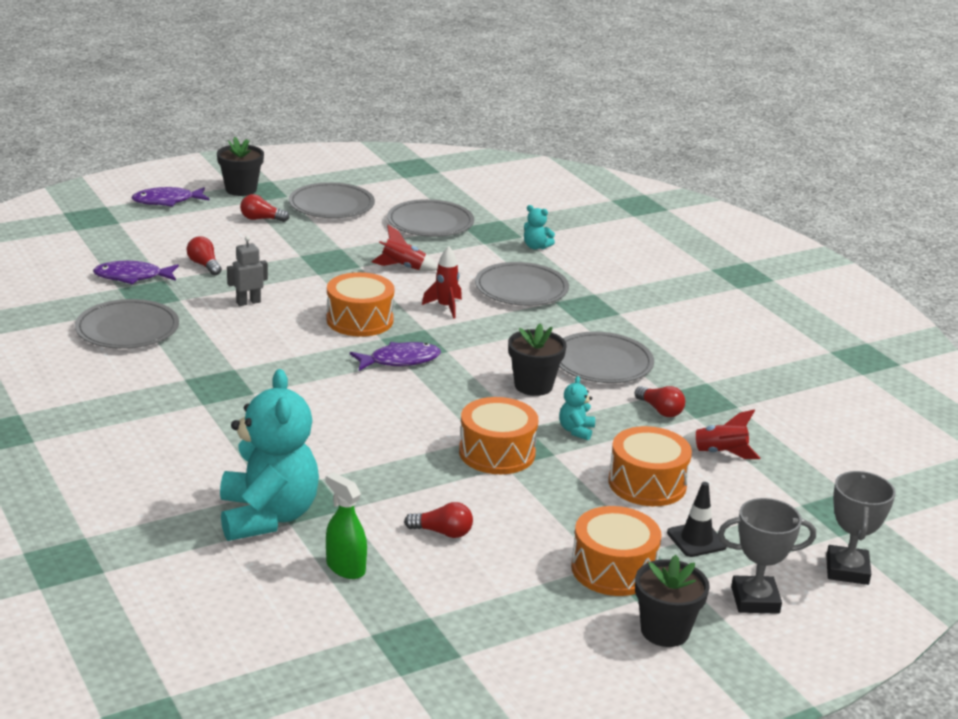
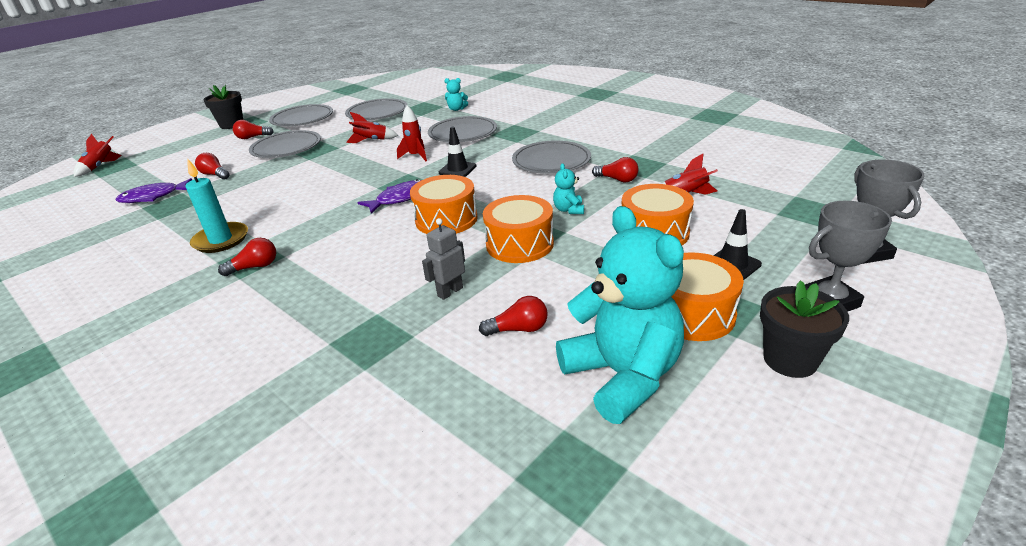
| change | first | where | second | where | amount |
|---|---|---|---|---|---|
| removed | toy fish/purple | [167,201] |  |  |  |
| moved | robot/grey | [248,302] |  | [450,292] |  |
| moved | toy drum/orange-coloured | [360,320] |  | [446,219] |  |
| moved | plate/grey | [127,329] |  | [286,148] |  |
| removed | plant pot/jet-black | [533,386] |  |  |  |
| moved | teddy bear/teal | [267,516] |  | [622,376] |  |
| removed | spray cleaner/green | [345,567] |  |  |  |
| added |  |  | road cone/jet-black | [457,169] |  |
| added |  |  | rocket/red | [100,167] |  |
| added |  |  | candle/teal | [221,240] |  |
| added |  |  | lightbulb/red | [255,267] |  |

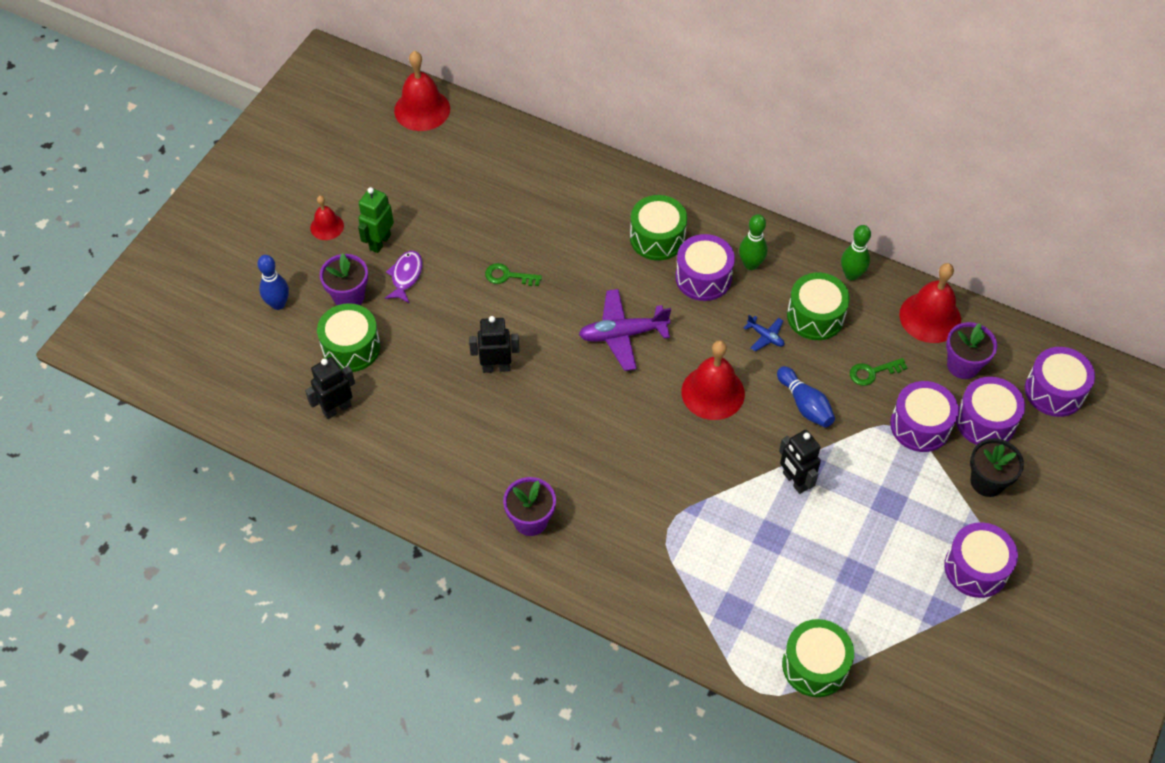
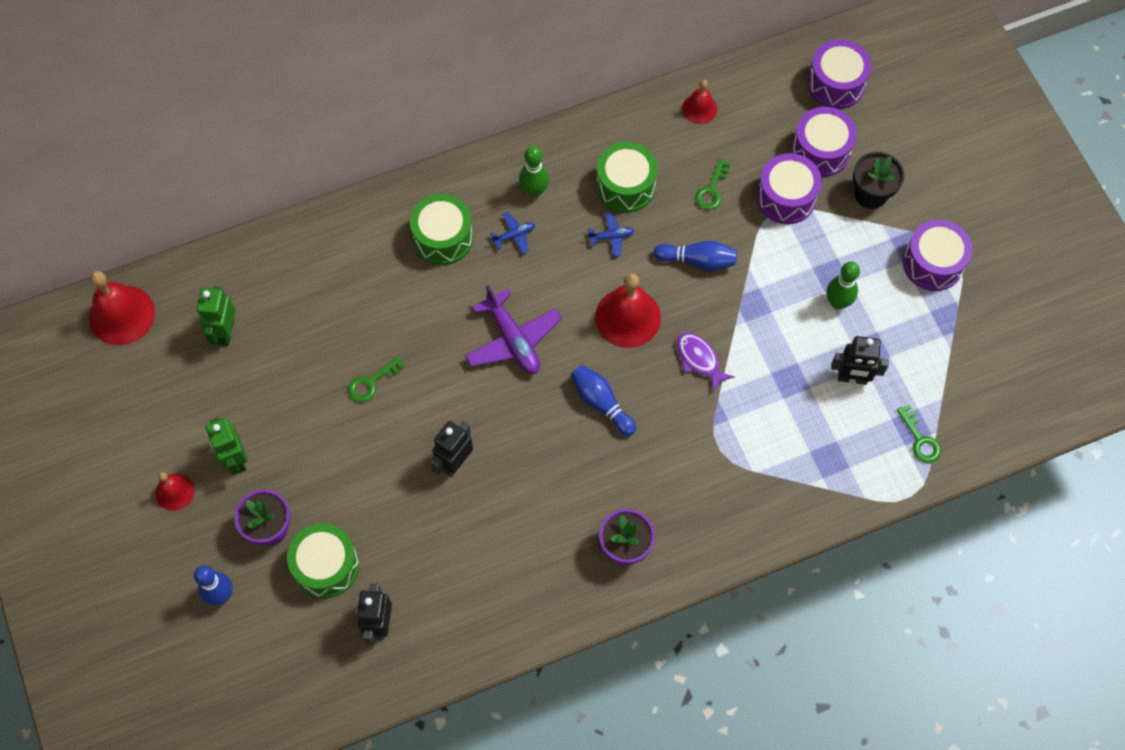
| change | first | where | second | where | amount |
|---|---|---|---|---|---|
| moved | tenpin/green | [851,275] |  | [837,302] |  |
| replaced | toy drum/purple | [703,277] | toy plane/cobalt | [514,235] |  |
| moved | toy fish/purple | [406,276] |  | [699,359] |  |
| resized | hand bell/red | [930,317] |  | [699,108] | x0.57 |
| turned | toy plane/purple | [623,334] |  | [513,339] | 60 degrees counterclockwise |
| removed | plant pot/purple | [963,365] |  |  |  |
| moved | robot/jet-black | [794,481] |  | [852,378] |  |
| replaced | toy drum/green | [815,665] | latchkey/green | [920,439] |  |
| added |  |  | robot/green | [225,332] |  |
| added |  |  | tenpin/cobalt | [601,403] |  |

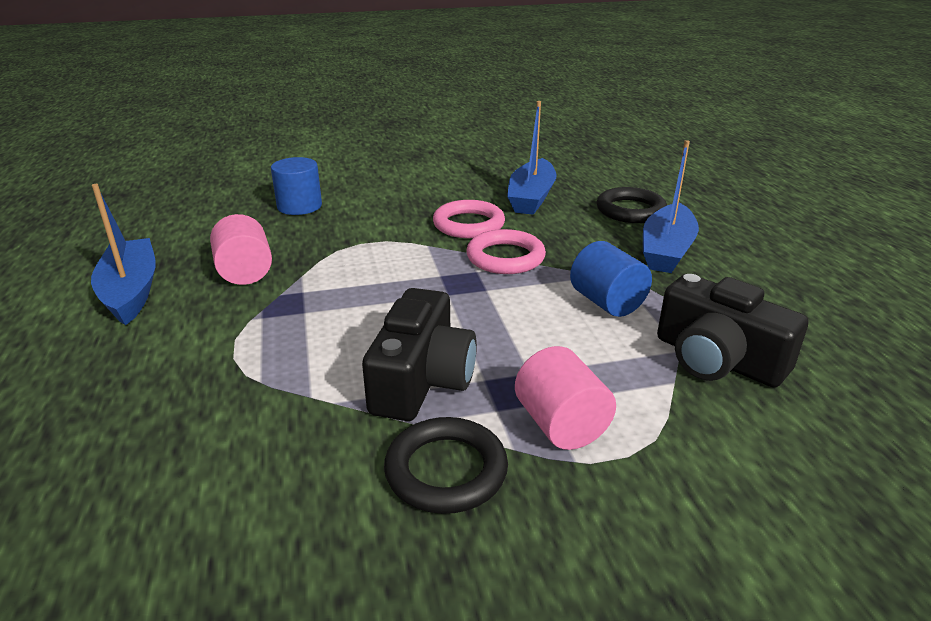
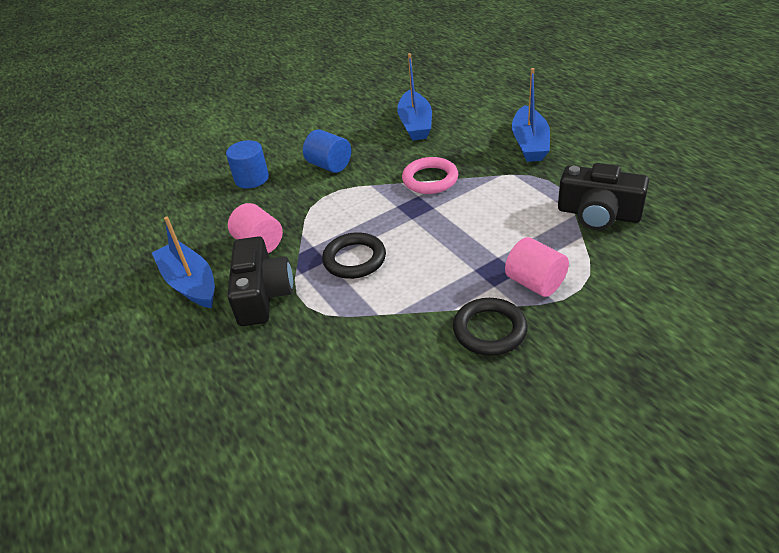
| change | first | where | second | where | amount |
|---|---|---|---|---|---|
| moved | ring/jet-black | [630,210] |  | [354,259] |  |
| removed | ring/rosy | [468,224] |  |  |  |
| moved | cylinder shape/cobalt | [607,303] |  | [329,165] |  |
| moved | photo camera/jet-black | [422,380] |  | [262,295] |  |

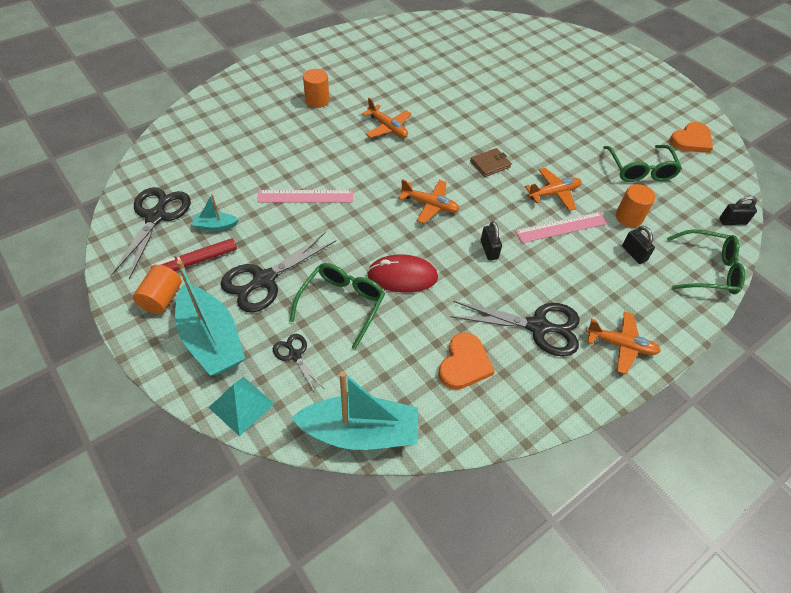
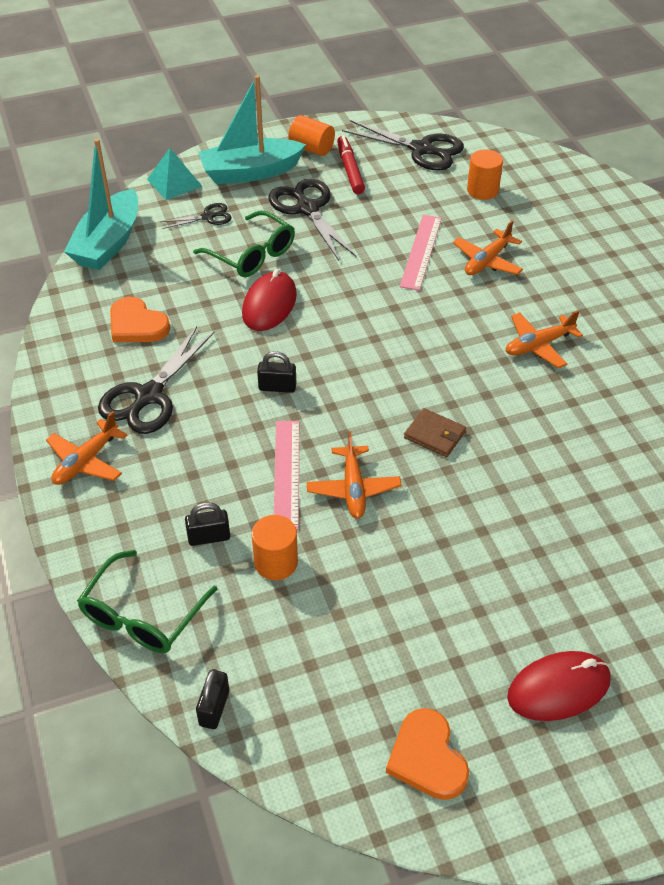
| change | first | where | second | where | amount |
|---|---|---|---|---|---|
| moved | cylinder shape/orange-coloured | [317,100] |  | [482,190] |  |
| removed | eyeglasses/green | [640,170] |  |  |  |
| turned | card wallet/brown | [490,164] |  | [434,435] | 45 degrees counterclockwise |
| moved | toy plane/orange-coloured | [430,205] |  | [487,261] |  |
| removed | boat/teal | [215,226] |  |  |  |
| added |  |  | mouse/red | [558,688] |  |

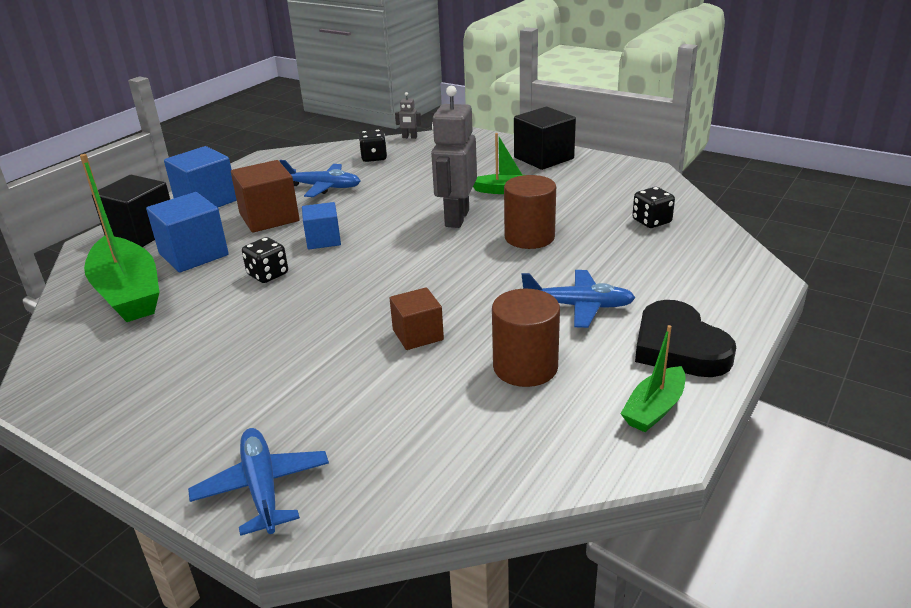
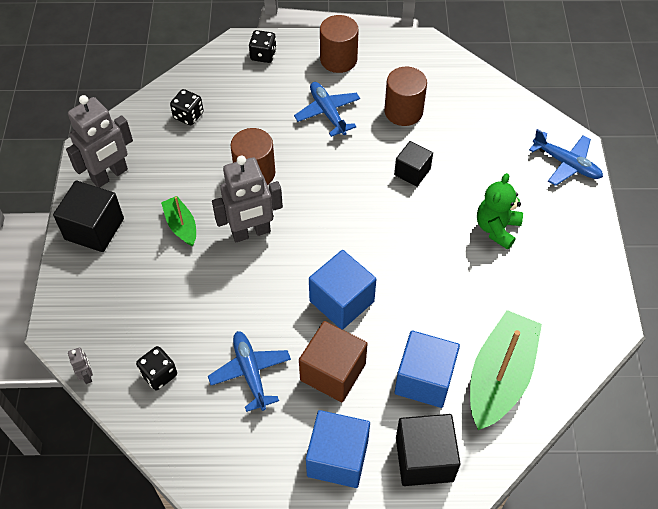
| change | first | where | second | where | amount |
|---|---|---|---|---|---|
| resized | block/cobalt | [323,240] |  | [341,301] | x1.57 |
| moved | die/jet-black | [268,274] |  | [263,55] |  |
| recoloured | block/brown | [418,335] | block/jet-black | [412,172] |  |
| replaced | heart shape/jet-black | [678,347] | cylinder shape/brown | [338,59] |  |
| removed | boat/green | [654,409] |  |  |  |
| turned | toy plane/cobalt | [262,487] |  | [566,164] | 90 degrees counterclockwise |
| added |  |  | robot/grey | [110,175] |  |
| added |  |  | teddy bear/green | [496,228] |  |

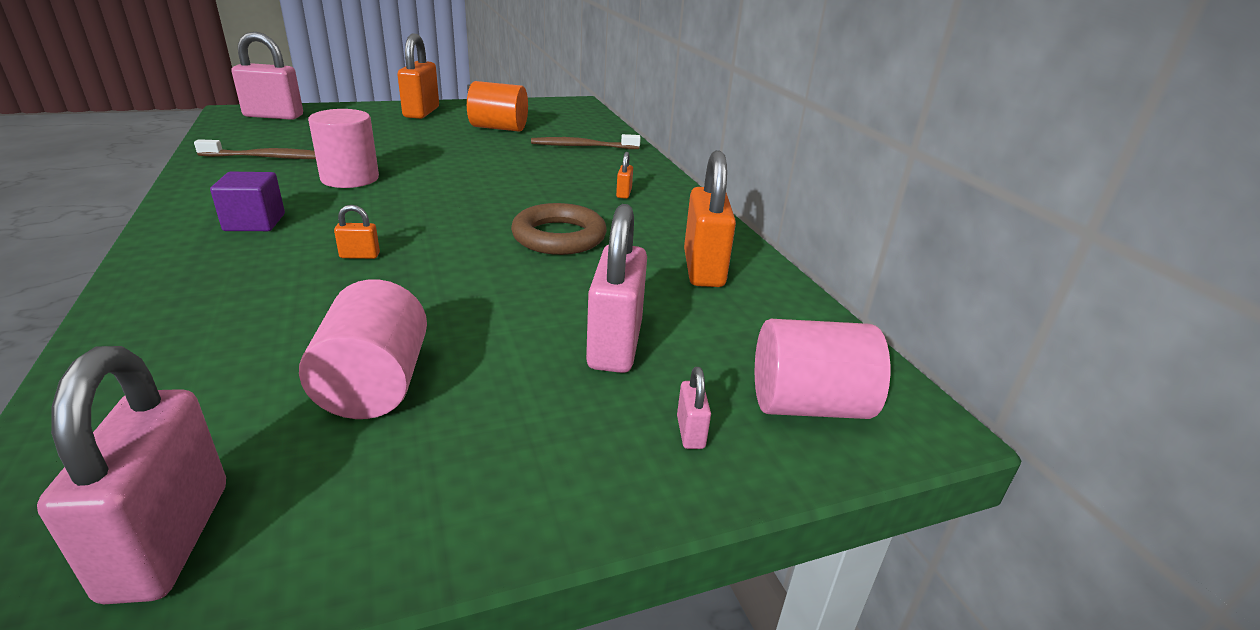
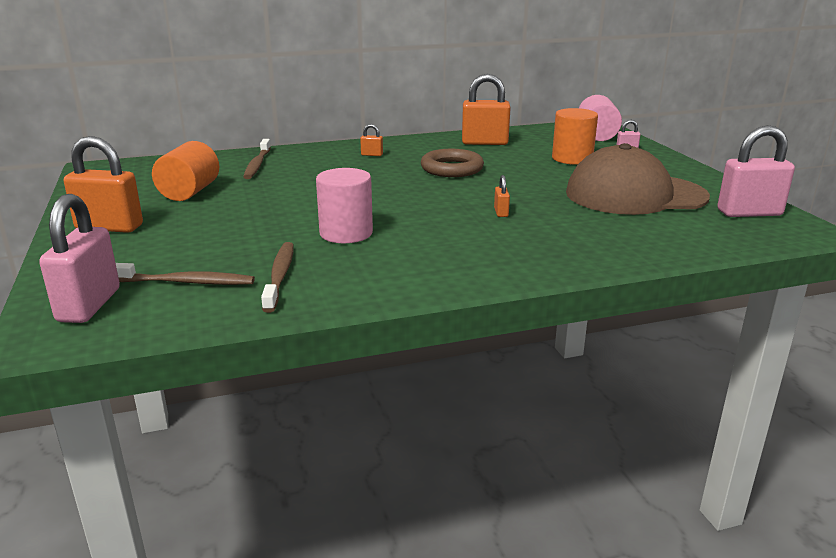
| change | first | where | second | where | amount |
|---|---|---|---|---|---|
| removed | block/purple | [254,222] |  |  |  |
| replaced | small lock/rosy | [614,345] | cylinder shape/orange-coloured | [572,158] |  |
| replaced | cylinder shape/rosy | [375,385] | baseball cap/brown | [635,195] |  |
| added |  |  | toothbrush/brown | [185,282] |  |

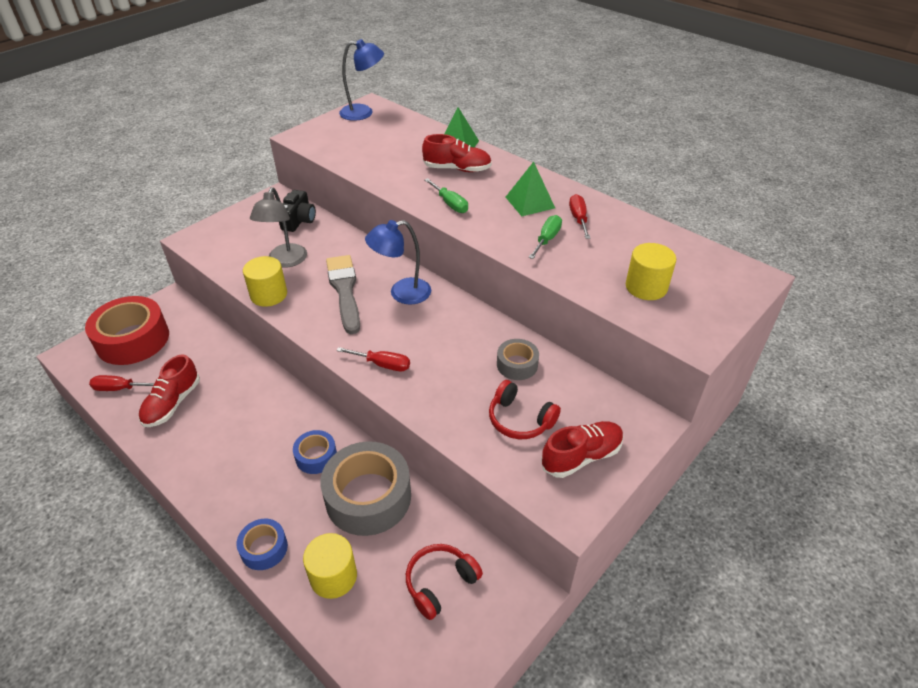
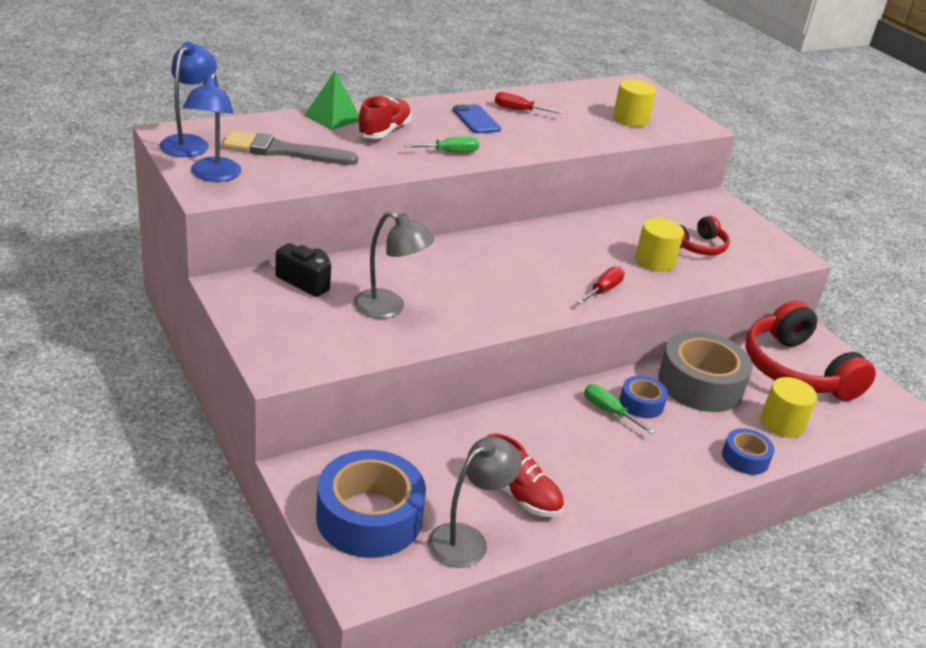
| change | first | where | second | where | amount |
|---|---|---|---|---|---|
| replaced | pyramid shape/green | [530,202] | smartphone/cobalt | [476,120] |  |
| moved | hand screwdriver/green | [547,239] |  | [609,411] |  |
| moved | reading lamp/cobalt | [402,293] |  | [213,176] |  |
| moved | paintbrush/grey | [344,290] |  | [283,151] |  |
| moved | cylinder shape/golden | [269,295] |  | [654,261] |  |
| recoloured | sticky tape/red | [133,339] | sticky tape/cobalt | [369,517] |  |
| removed | sticky tape/grey | [517,365] |  |  |  |
| replaced | hand screwdriver/red | [119,388] | reading lamp/grey | [467,539] |  |
| removed | shoe/red | [581,456] |  |  |  |
| resized | headphones/red | [440,583] |  | [796,370] | x1.91 |

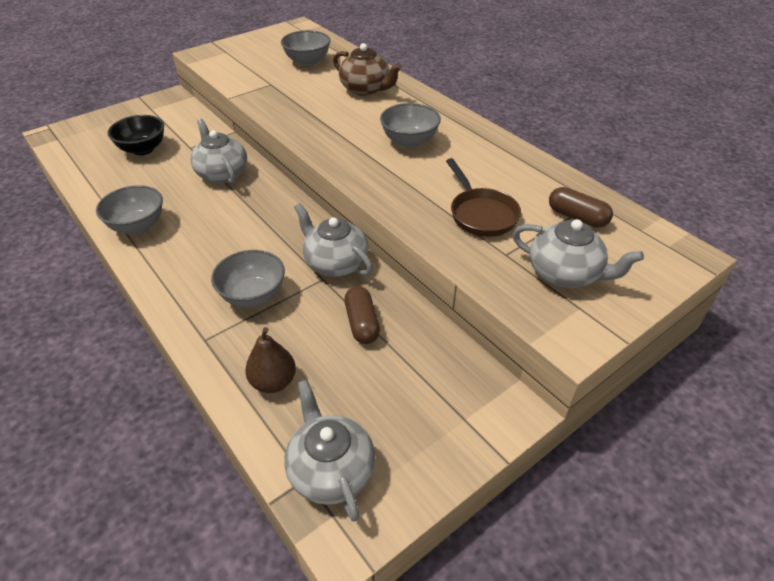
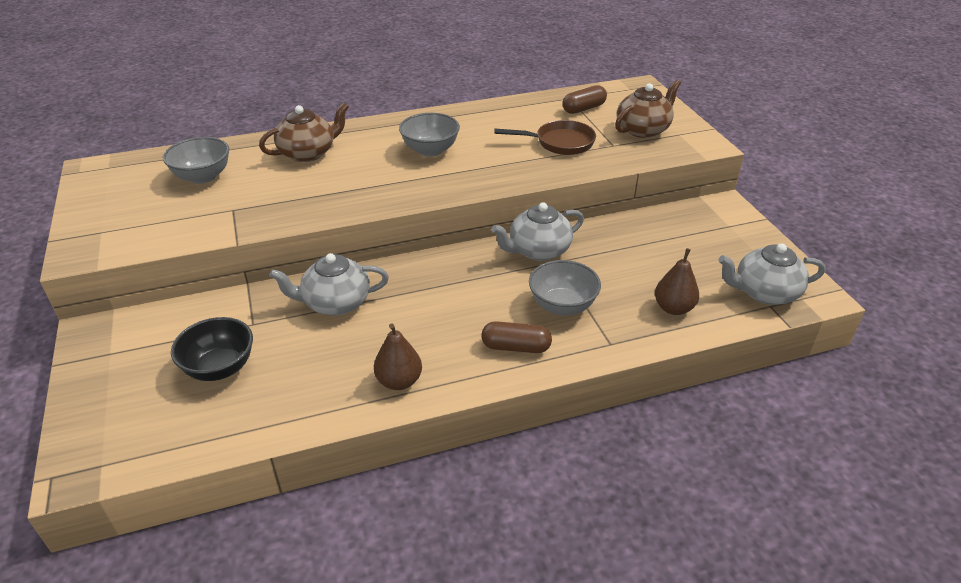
| change | first | where | second | where | amount |
|---|---|---|---|---|---|
| replaced | serving bowl/grey | [138,226] | toy pear/brown | [399,381] |  |
| recoloured | teapot/grey | [565,273] | teapot/brown | [643,130] |  |
| moved | capsule/brown | [362,323] |  | [516,347] |  |

